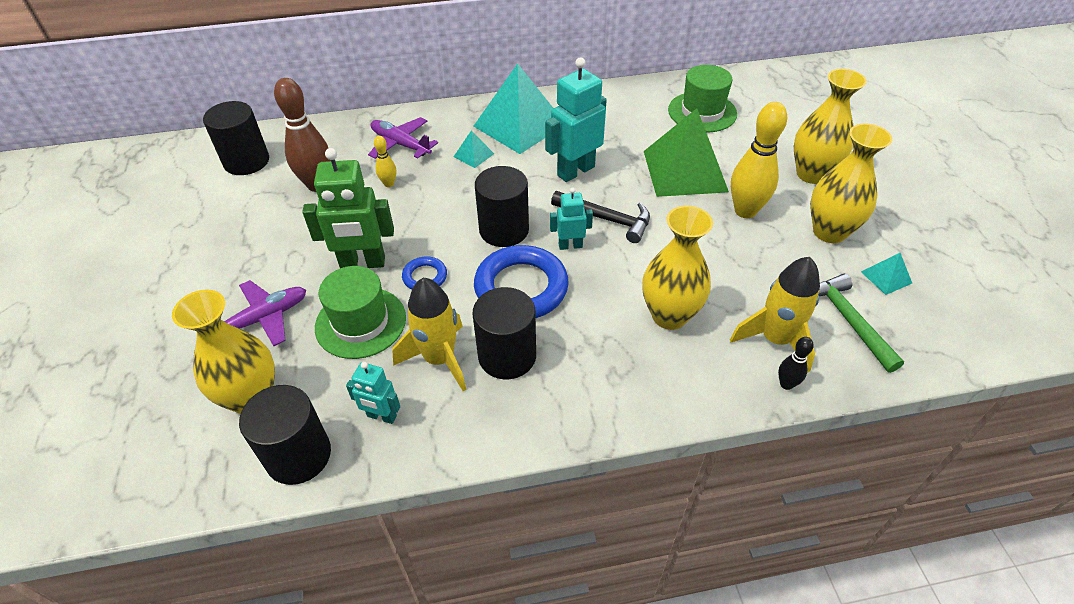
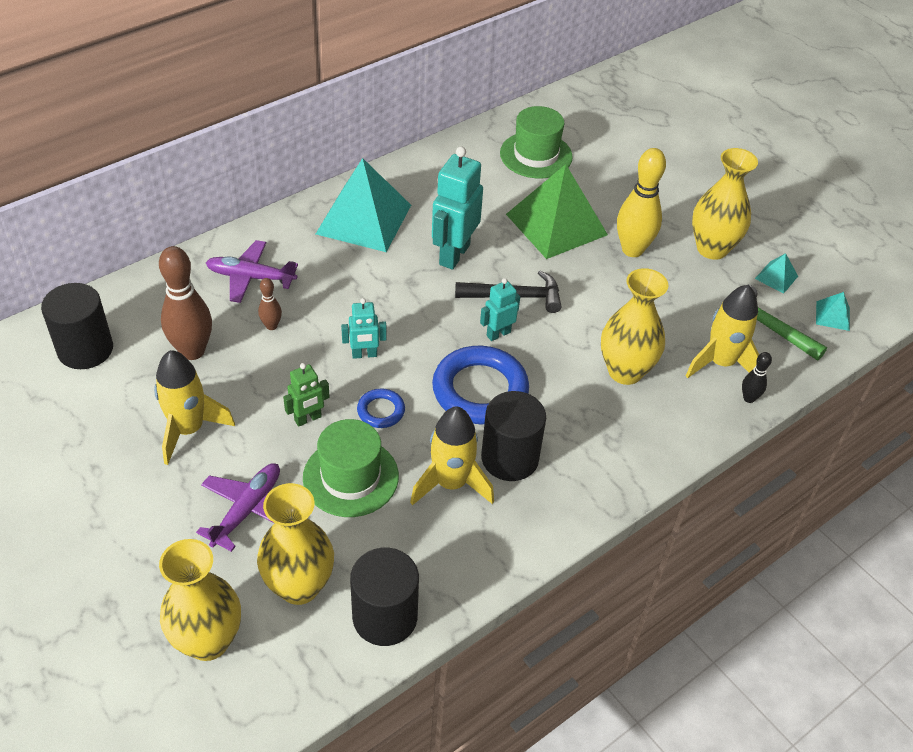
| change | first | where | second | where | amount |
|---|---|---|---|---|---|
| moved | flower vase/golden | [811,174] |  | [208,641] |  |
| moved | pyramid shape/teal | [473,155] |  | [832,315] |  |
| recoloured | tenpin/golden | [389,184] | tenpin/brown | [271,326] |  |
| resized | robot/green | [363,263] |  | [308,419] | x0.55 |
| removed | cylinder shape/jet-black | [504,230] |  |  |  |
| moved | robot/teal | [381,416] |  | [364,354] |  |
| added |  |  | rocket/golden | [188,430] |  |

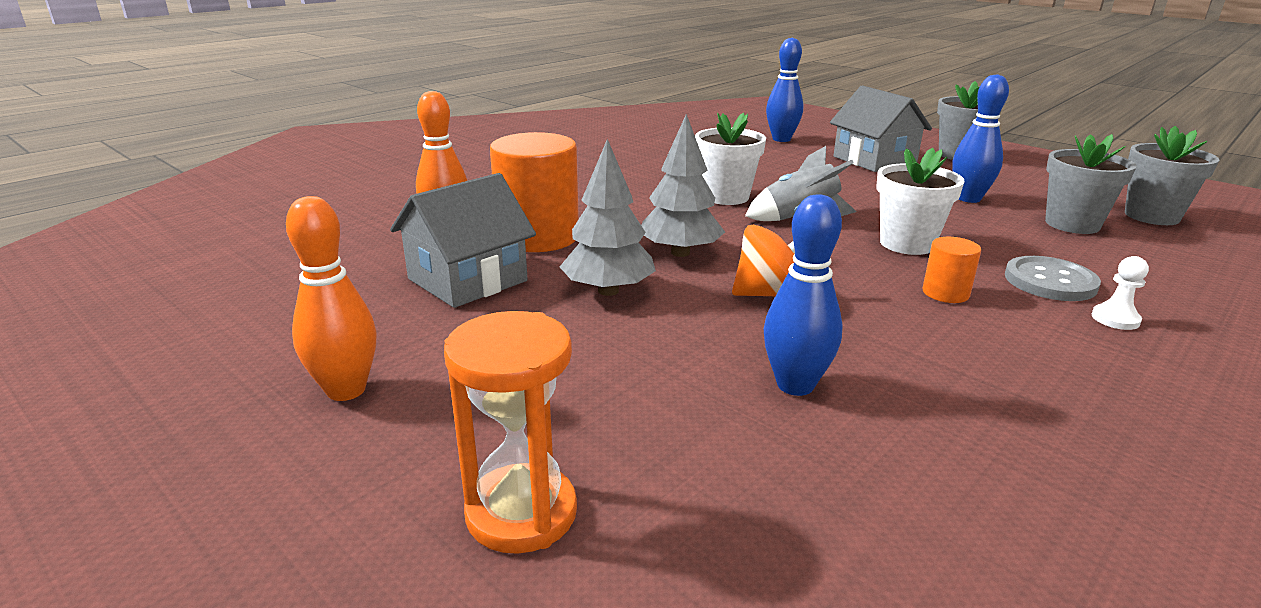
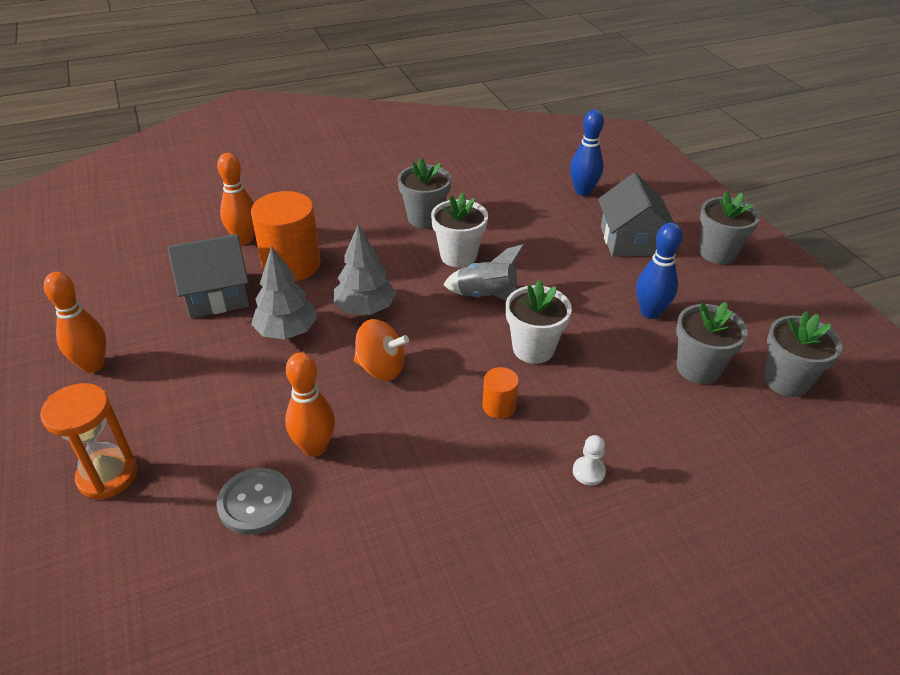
| change | first | where | second | where | amount |
|---|---|---|---|---|---|
| recoloured | tenpin/cobalt | [795,385] | tenpin/orange-coloured | [314,447] |  |
| moved | sewing button/grey | [1050,281] |  | [255,502] |  |
| added |  |  | plant pot/grey | [425,218] |  |

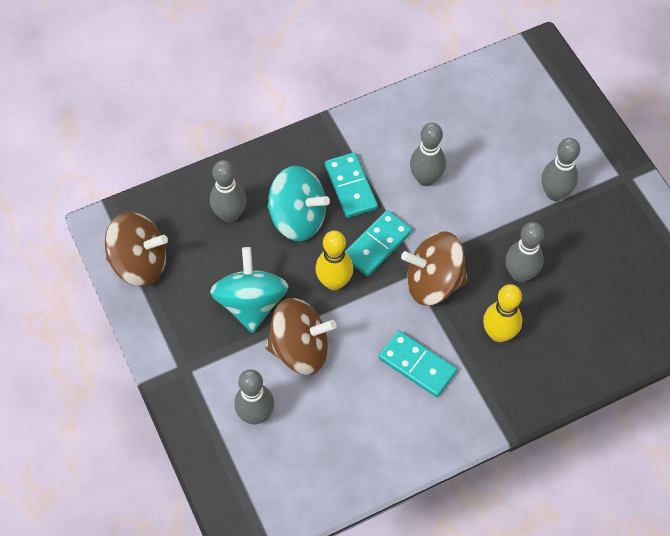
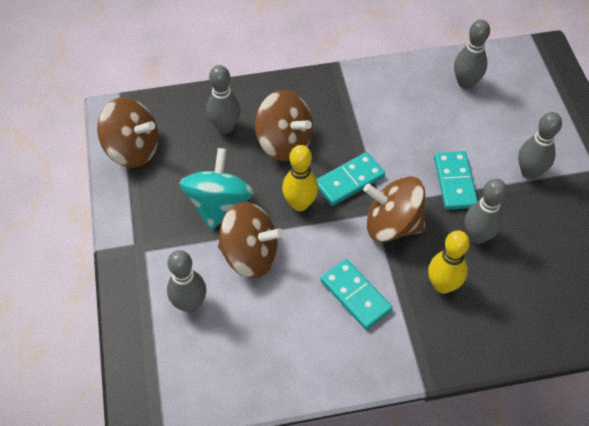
| change | first | where | second | where | amount |
|---|---|---|---|---|---|
| moved | tenpin/grey | [426,178] |  | [465,83] |  |
| moved | domino piece/teal | [350,187] |  | [454,182] |  |
| recoloured | toy top/teal | [298,218] | toy top/brown | [284,143] |  |

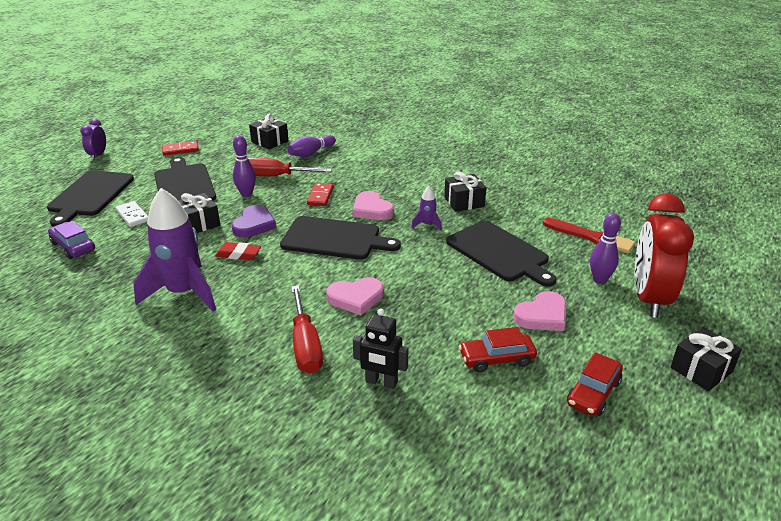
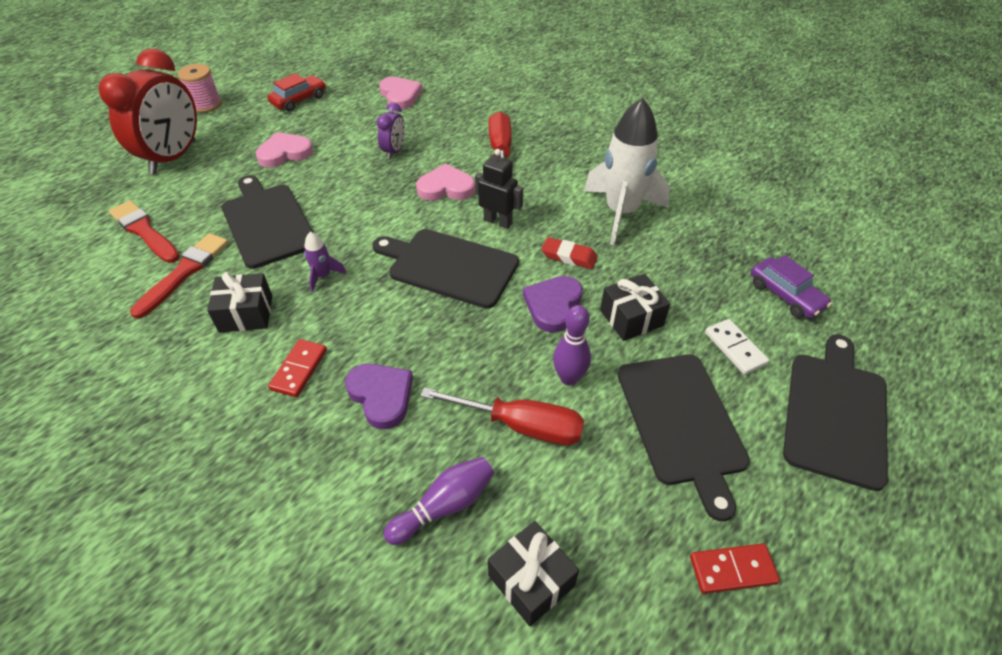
| change | first | where | second | where | amount |
|---|---|---|---|---|---|
| moved | clock/purple | [98,155] |  | [394,151] |  |
| moved | domino piece/red | [320,196] |  | [299,369] |  |
| recoloured | rocket/purple | [183,293] | rocket/pure white | [621,213] |  |
| moved | heart shape/rosy | [371,210] |  | [400,96] |  |
| removed | tenpin/purple | [599,280] |  |  |  |
| moved | robot/jet-black | [381,382] |  | [498,221] |  |
| removed | toy car/red | [496,359] |  |  |  |
| replaced | gift/jet-black | [701,370] | bobbin/rosy | [206,104] |  |
| added |  |  | paintbrush/red | [184,272] |  |
| added |  |  | heart shape/purple | [381,396] |  |

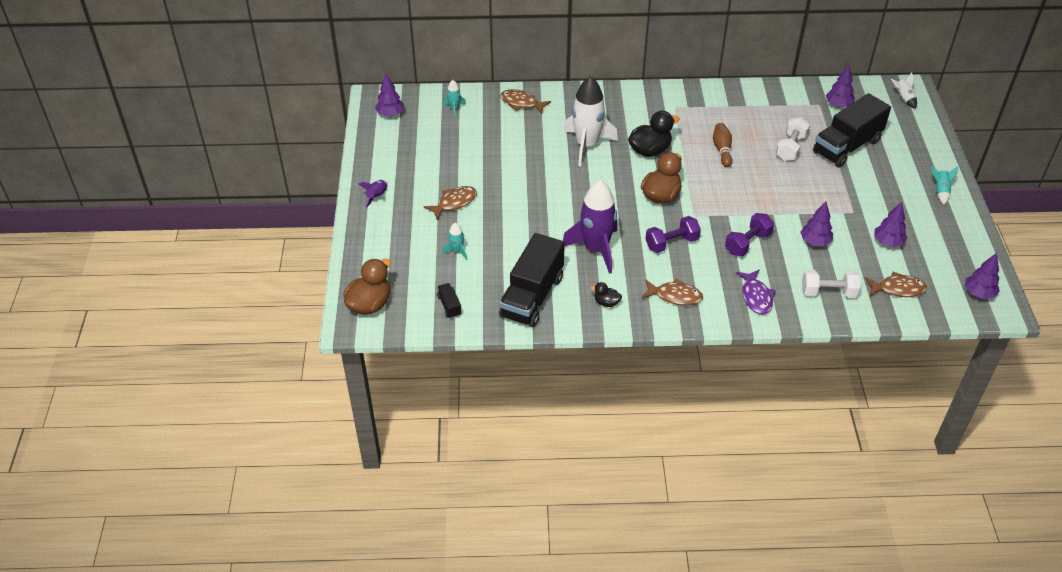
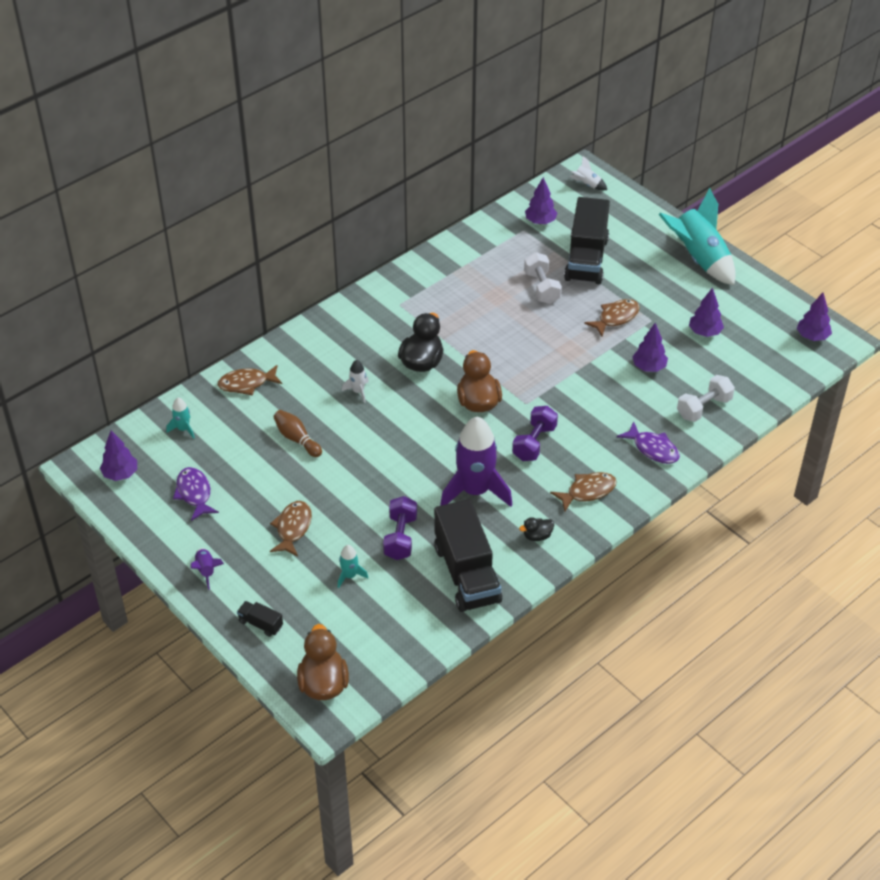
| change | first | where | second | where | amount |
|---|---|---|---|---|---|
| resized | rocket/pure white | [587,145] |  | [358,391] | x0.44 |
| moved | tenpin/brown | [722,149] |  | [297,439] |  |
| resized | rocket/teal | [940,191] |  | [699,259] | x2.29 |
| moved | dumbbell/purple | [747,243] |  | [400,537] |  |
| moved | toy fish/brown | [897,289] |  | [616,318] |  |
| moved | toy truck/jet-black | [449,306] |  | [260,624] |  |
| added |  |  | toy fish/purple | [194,493] |  |

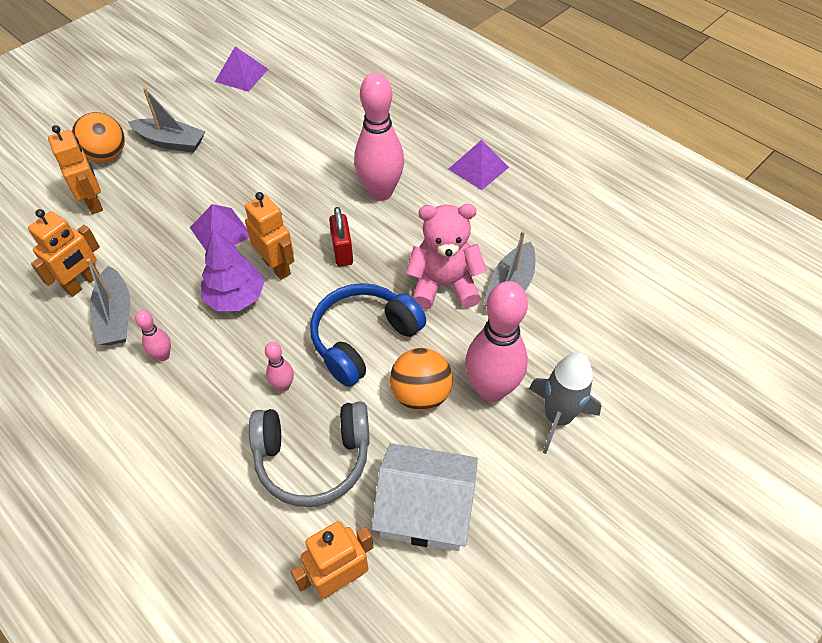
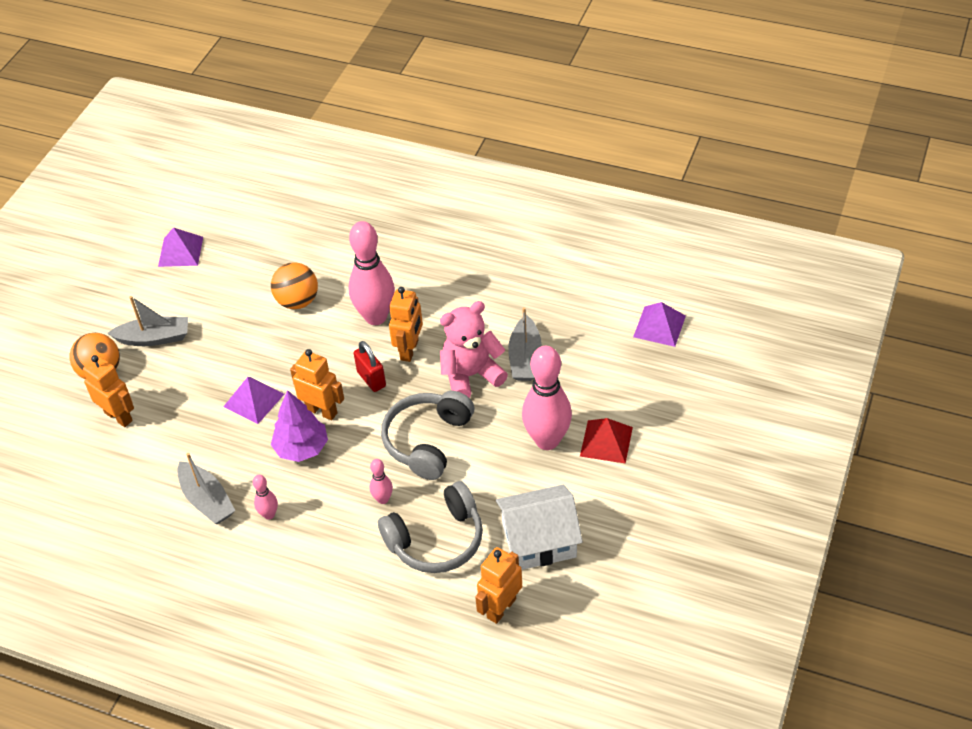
| change | first | where | second | where | amount |
|---|---|---|---|---|---|
| moved | pyramid shape/purple | [478,168] |  | [659,326] |  |
| moved | robot/orange-coloured | [83,283] |  | [410,350] |  |
| recoloured | headphones/cobalt | [363,339] | headphones/grey | [427,441] |  |
| moved | sphere/orange-coloured | [420,394] |  | [297,301] |  |
| replaced | rocket/grey | [557,417] | pyramid shape/red | [606,441] |  |

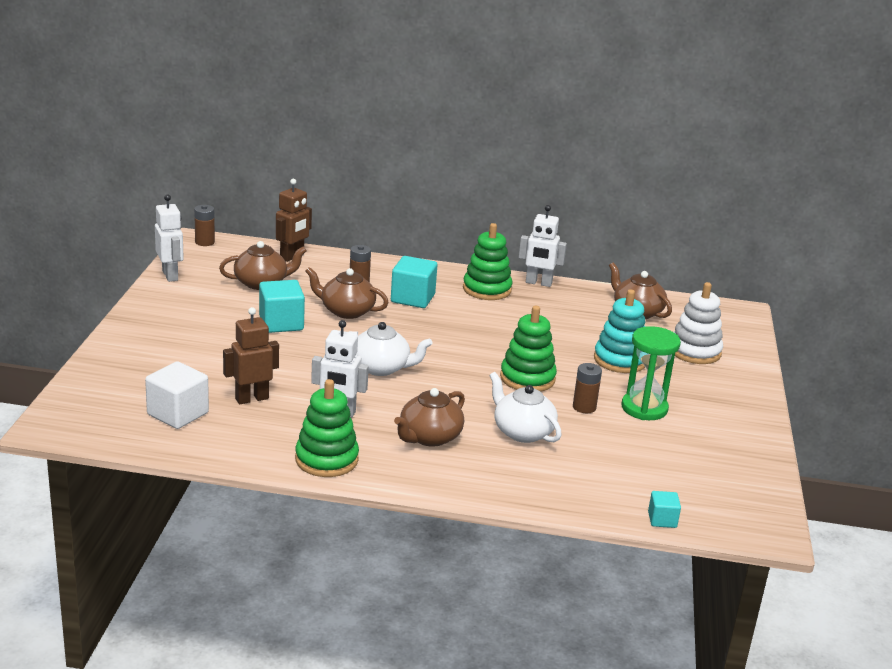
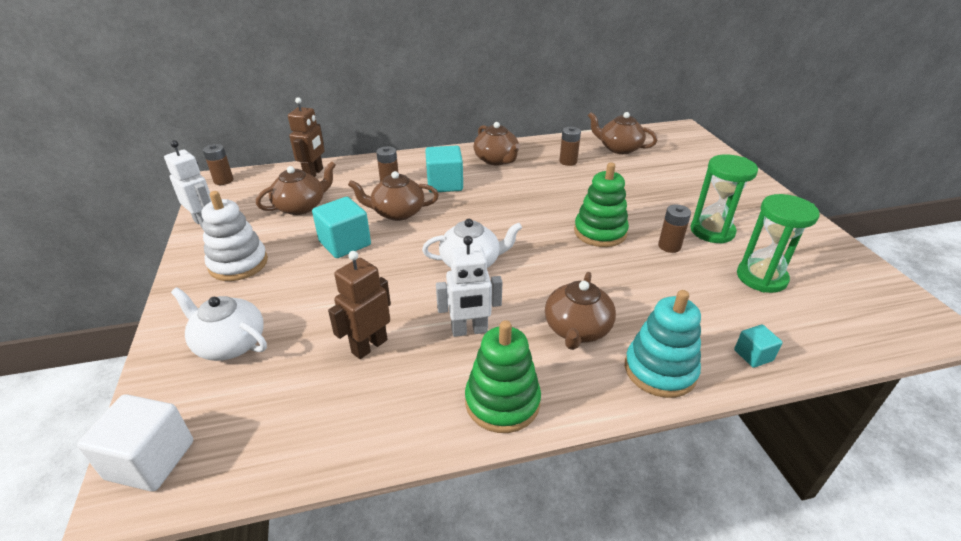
| change | first | where | second | where | amount |
|---|---|---|---|---|---|
| removed | robot/pure white | [538,283] |  |  |  |
| replaced | stacking rings/green | [487,289] | teapot/brown | [496,160] |  |
| moved | stacking rings/pure white | [694,351] |  | [238,264] |  |
| moved | stacking rings/teal | [620,360] |  | [660,370] |  |
| moved | block/pure white | [178,414] |  | [150,460] |  |
| moved | teapot/pure white | [522,432] |  | [230,344] |  |
| moved | block/teal | [662,520] |  | [753,355] |  |
| added |  |  | battery/brown | [568,161] |  |
| added |  |  | sandglass/green | [761,277] |  |

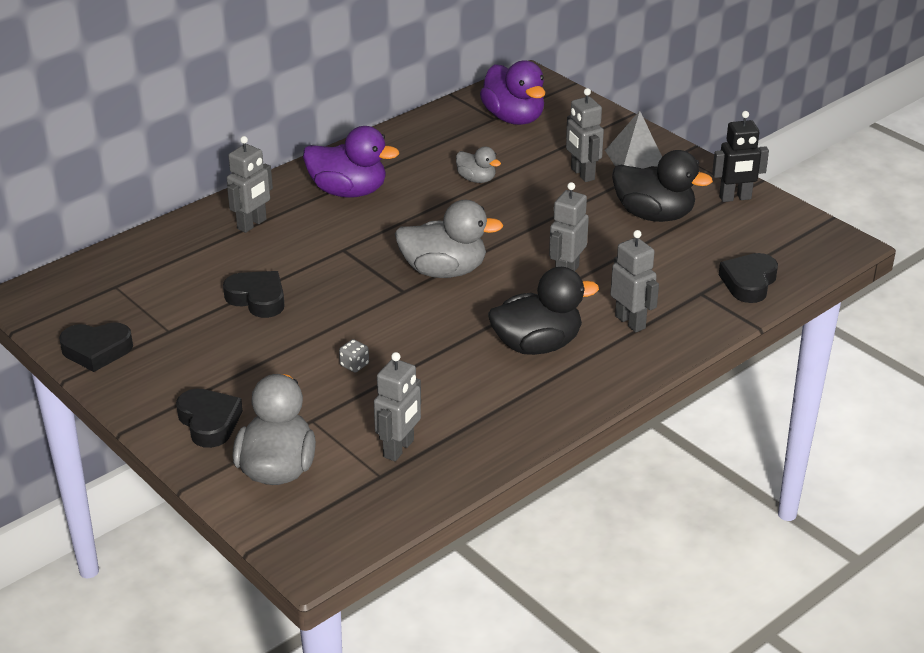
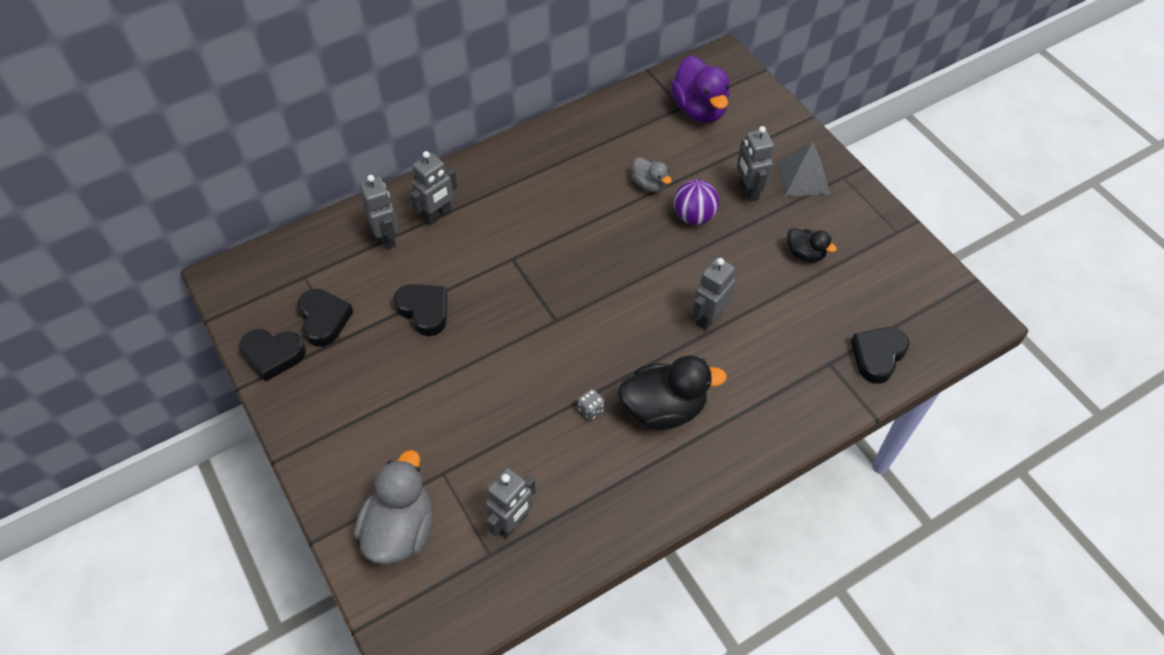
| change | first | where | second | where | amount |
|---|---|---|---|---|---|
| removed | robot/jet-black | [735,198] |  |  |  |
| removed | toy duck/purple | [348,191] |  |  |  |
| resized | toy duck/jet-black | [654,215] |  | [805,254] | x0.54 |
| removed | toy duck/grey | [444,271] |  |  |  |
| moved | robot/grey | [630,322] |  | [387,238] |  |
| moved | die/grey | [354,365] |  | [591,409] |  |
| moved | heart shape/jet-black | [209,422] |  | [324,320] |  |
| added |  |  | sphere/purple | [694,216] |  |

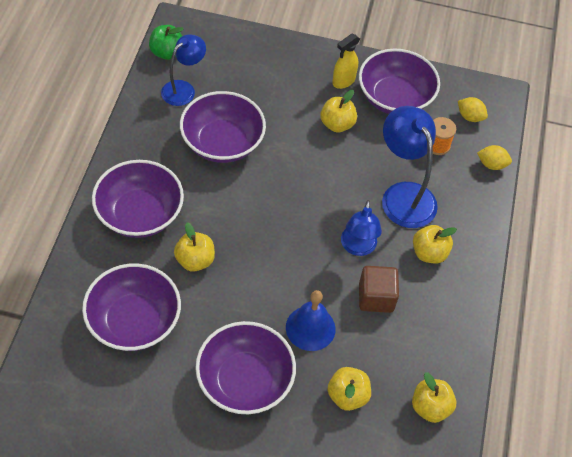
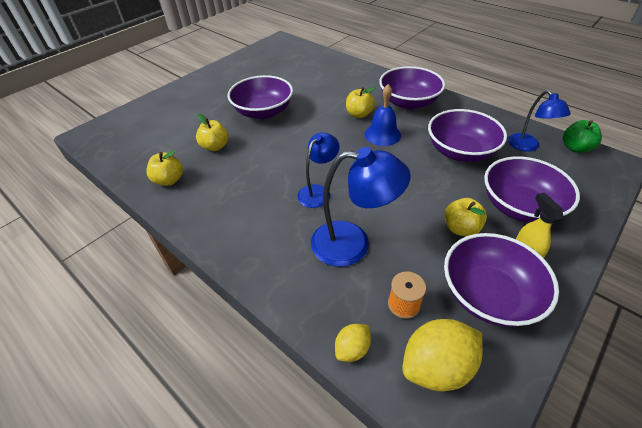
| change | first | where | second | where | amount |
|---|---|---|---|---|---|
| resized | toy lemon/golden | [470,117] |  | [436,366] | x1.86 |
| turned | reading lamp/cobalt | [357,247] |  | [318,192] | 90 degrees clockwise |
| removed | apple/golden | [429,253] |  |  |  |
| moved | serving bowl/purple | [134,321] |  | [519,206] |  |
| removed | block/brown | [376,297] |  |  |  |
| moved | hand bell/cobalt | [310,328] |  | [382,134] |  |

